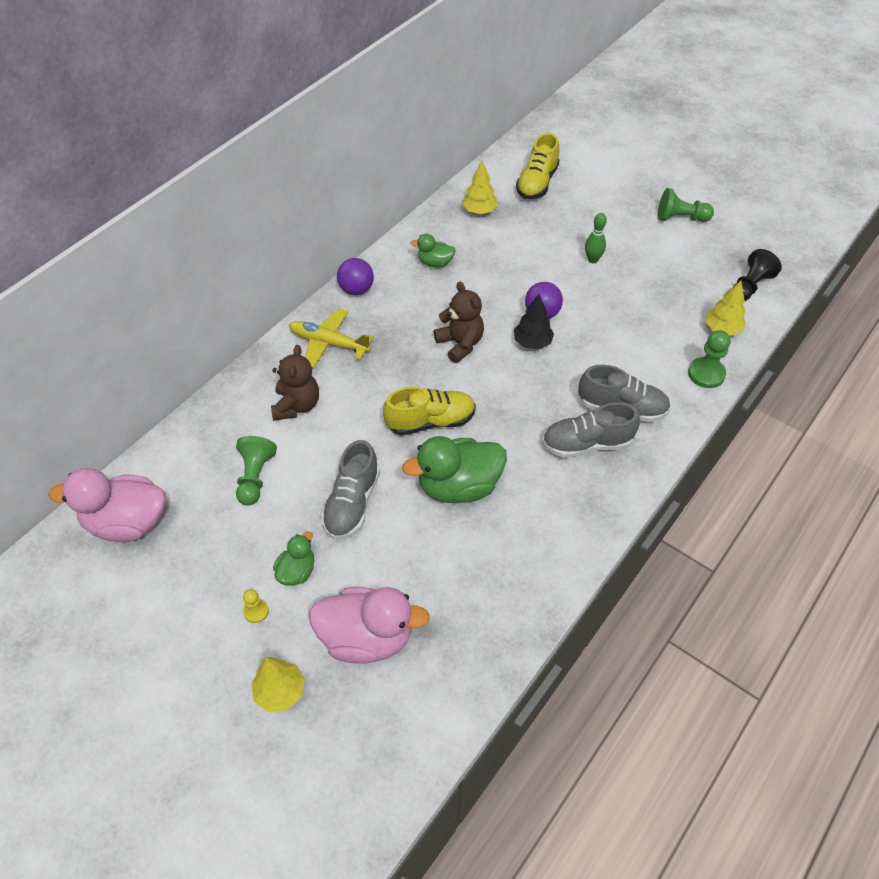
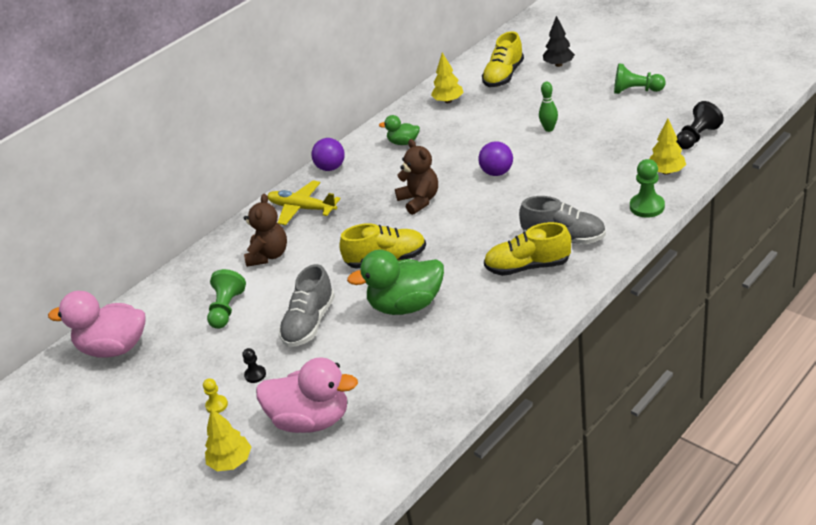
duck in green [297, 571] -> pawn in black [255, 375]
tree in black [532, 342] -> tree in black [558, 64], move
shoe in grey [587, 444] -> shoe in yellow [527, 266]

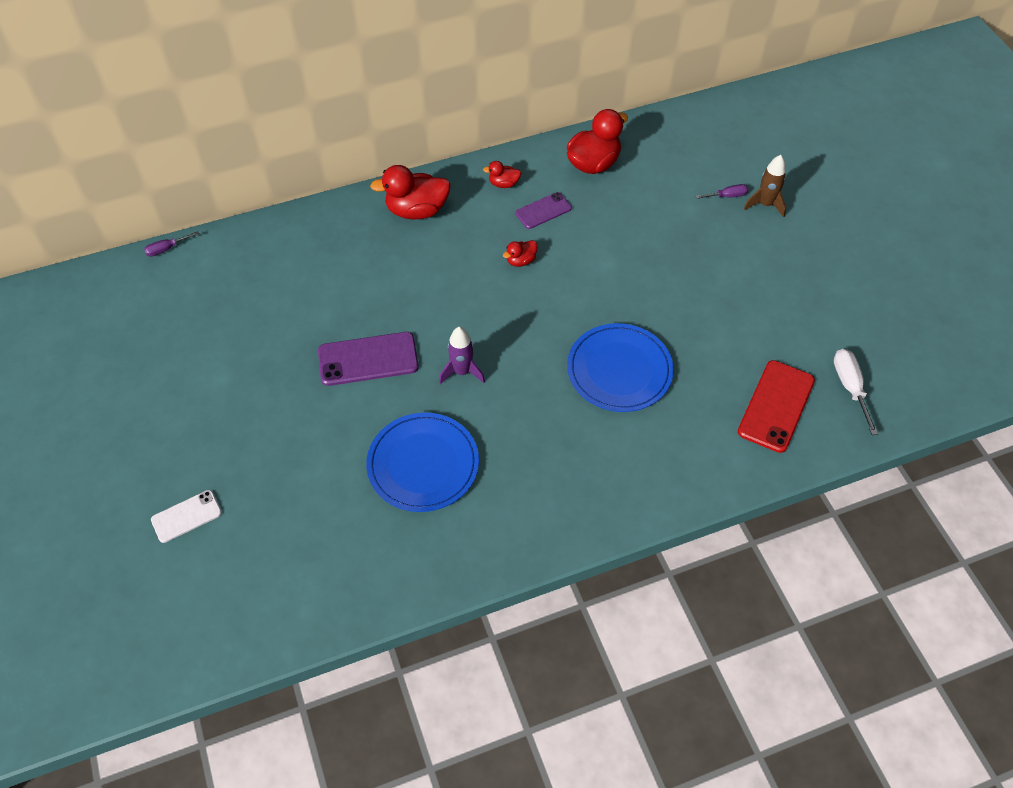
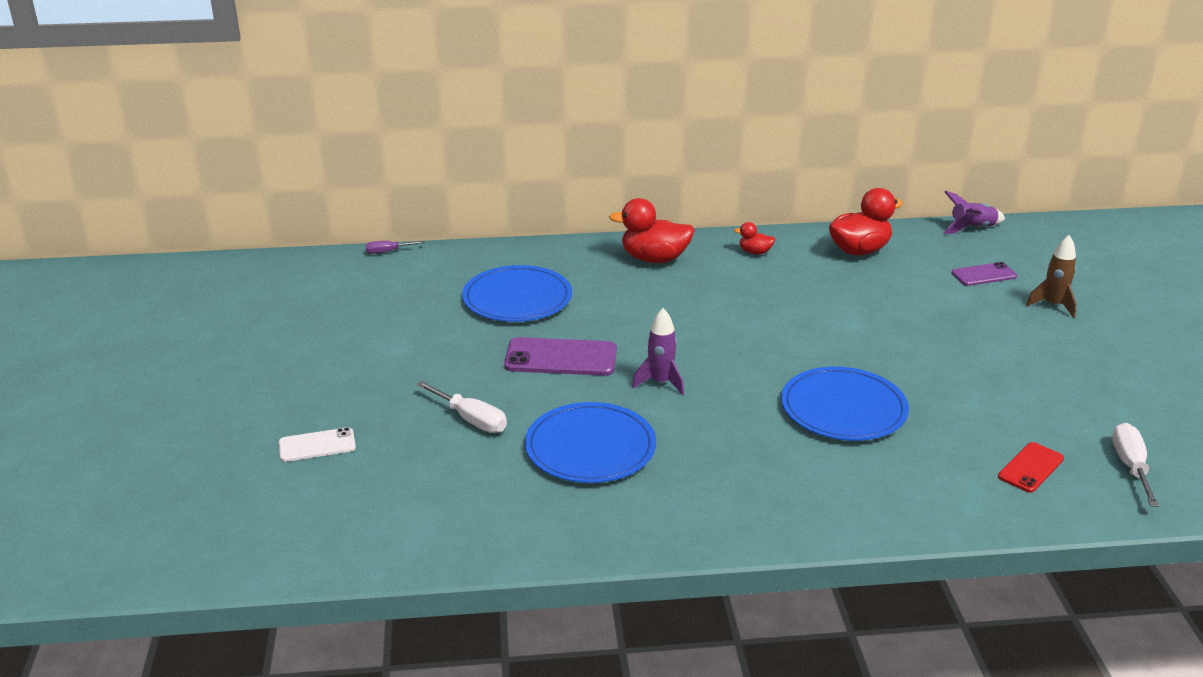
duck in red [521, 261] -> none
phone in purple [543, 211] -> phone in purple [984, 275], move
screwdriver in purple [727, 196] -> none
phone in red [776, 406] -> phone in red [1030, 468], x0.61
none -> screwdriver in white [471, 419]
none -> plate in blue [517, 298]
none -> rocket in purple [972, 228]

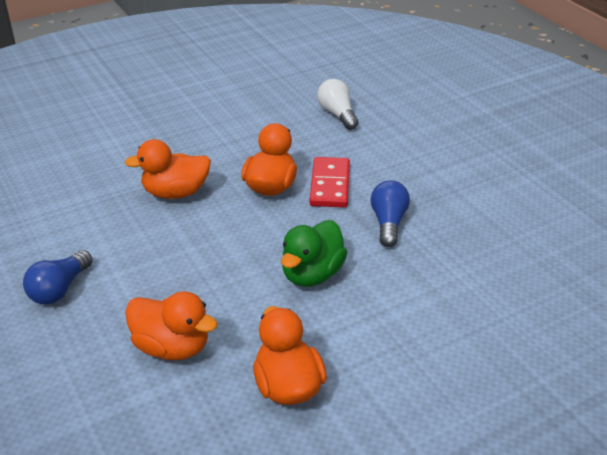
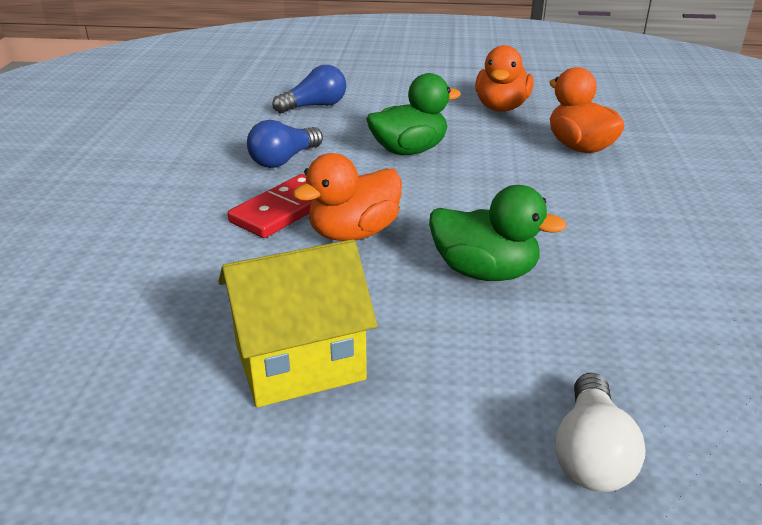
light bulb in blue [59, 289] -> light bulb in blue [315, 106], move
duck in orange [175, 193] -> duck in green [484, 272]
light bulb in white [337, 114] -> light bulb in white [591, 454], move
none -> house in yellow [299, 361]

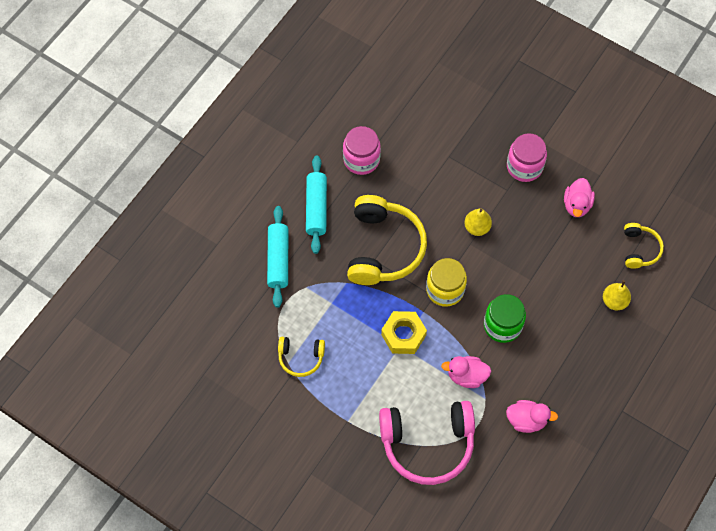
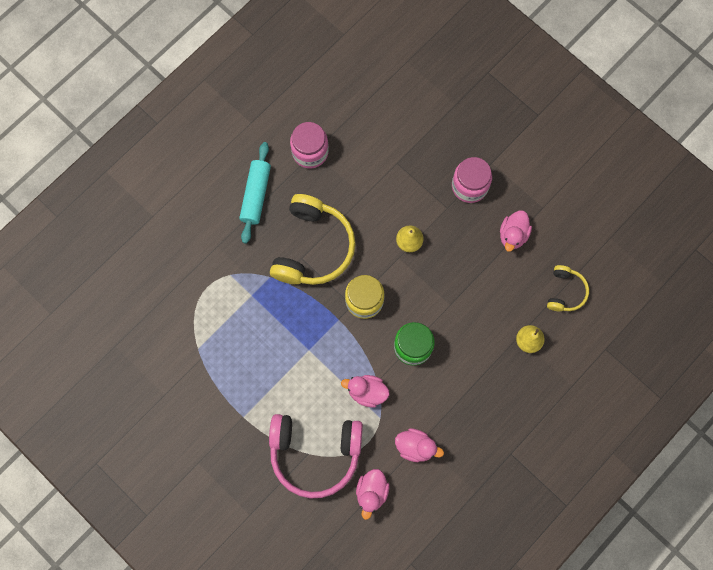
rolling pin in turquoise [278, 260] -> none
headphones in yellow [301, 358] -> none
nut in yellow [403, 335] -> none
none -> duck in pink [371, 492]

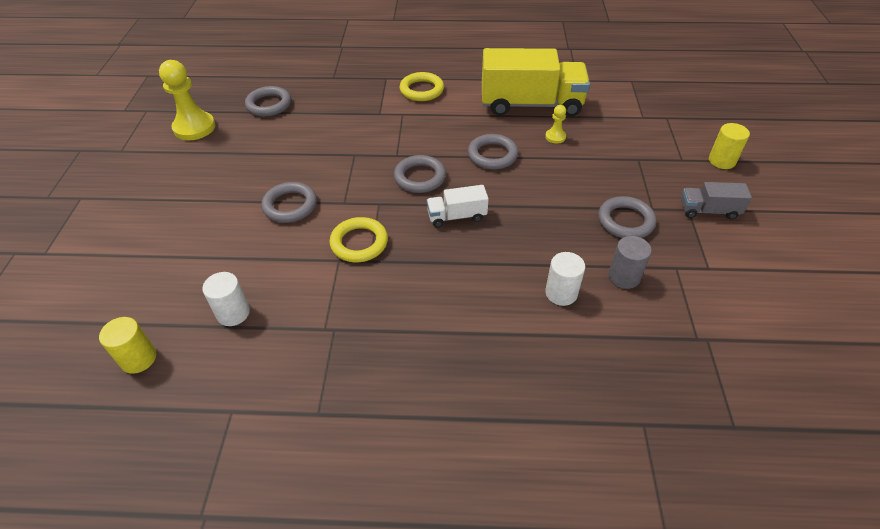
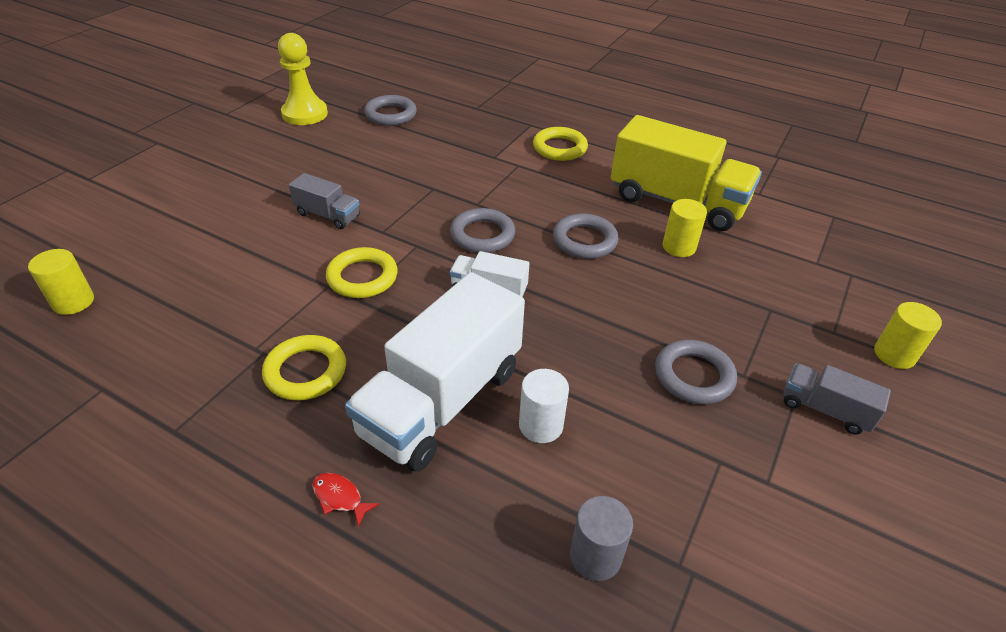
cylinder in white [233, 313] -> none
ring in grey [290, 205] -> truck in grey [327, 215]
pawn in yellow [555, 137] -> cylinder in yellow [679, 247]
cylinder in grey [624, 277] -> cylinder in grey [595, 556], move
none -> ring in yellow [305, 371]
none -> fish in red [340, 498]
none -> truck in white [441, 401]

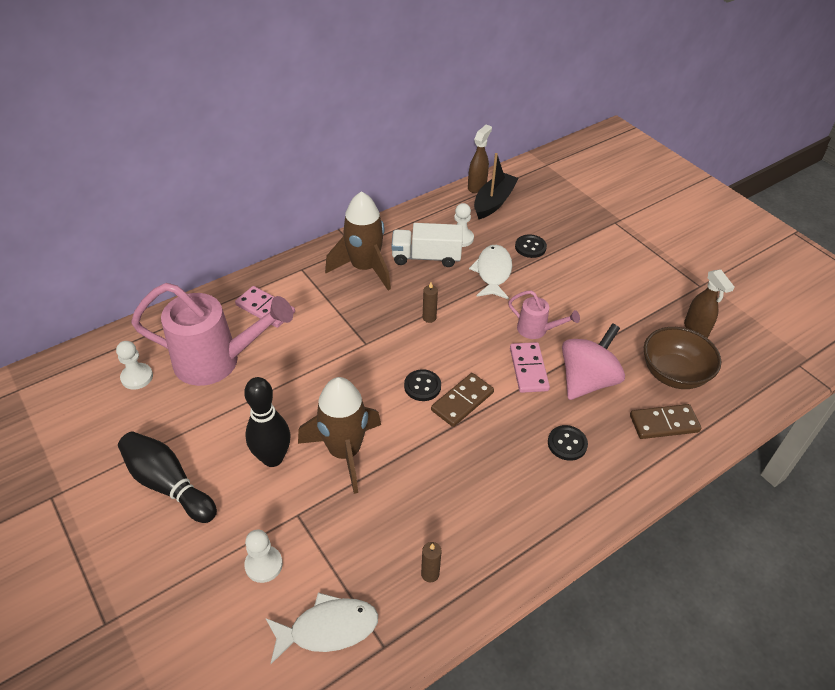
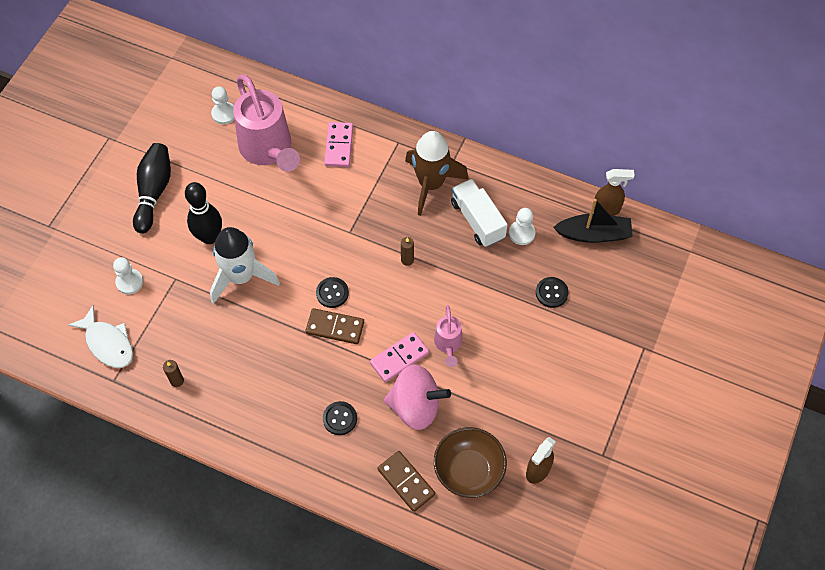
rocket in brown [345, 452] -> rocket in white [241, 277]
fish in white [493, 272] -> none

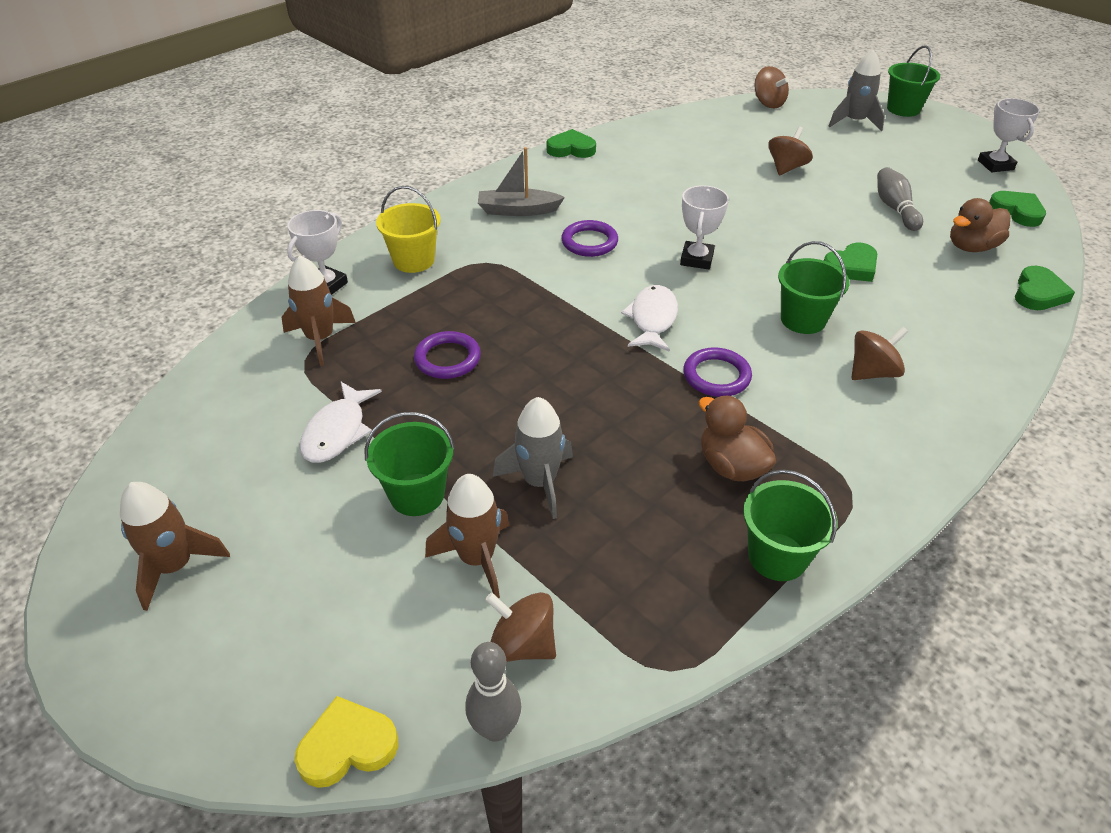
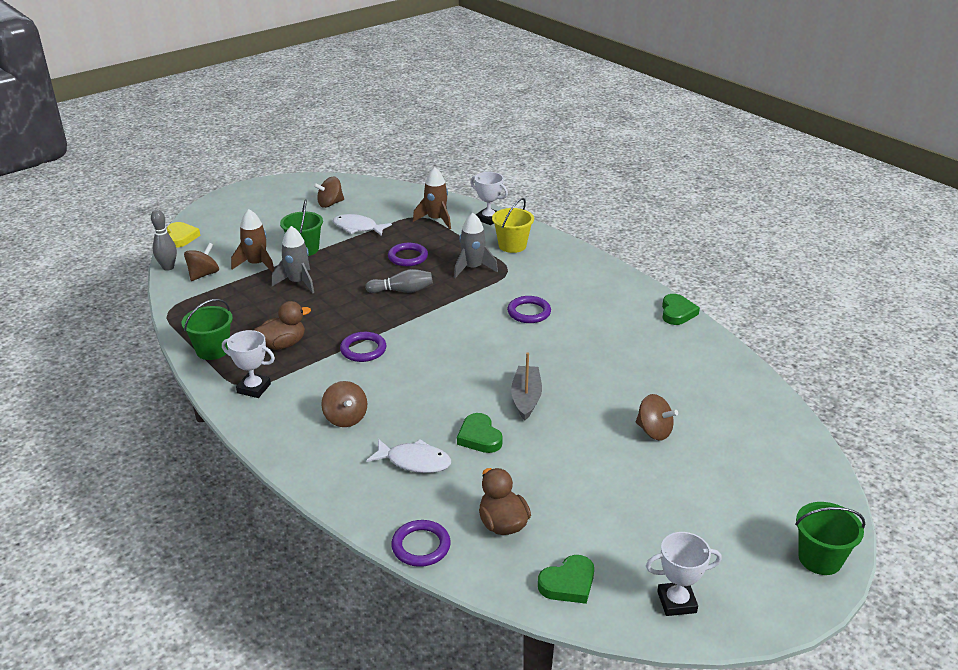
rocket in brown [175, 566] -> none
boat in grey [518, 210] -> boat in grey [526, 398], move
fish in white [652, 319] -> fish in white [414, 461], move
trophy in white [697, 259] -> trophy in white [254, 388], move
spinning top in brown [768, 103] -> spinning top in brown [330, 204], move
bucket in green [803, 319] -> none
rocket in grey [854, 122] -> rocket in grey [473, 268], move
bowling pin in grey [895, 208] -> bowling pin in grey [402, 291], move
heart in green [1038, 293] -> ring in purple [421, 546]

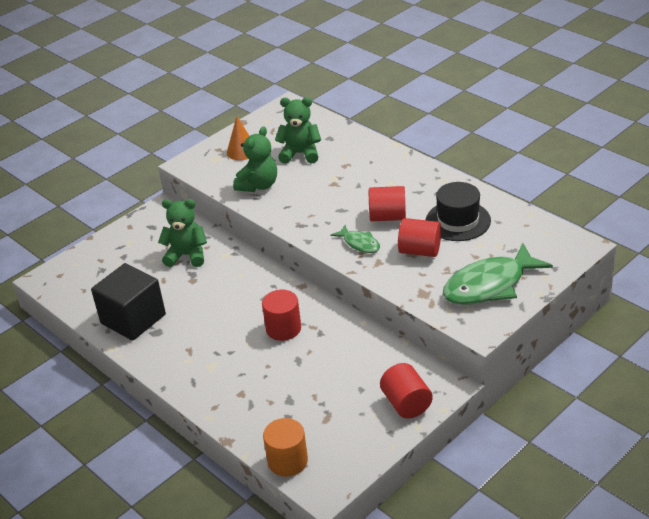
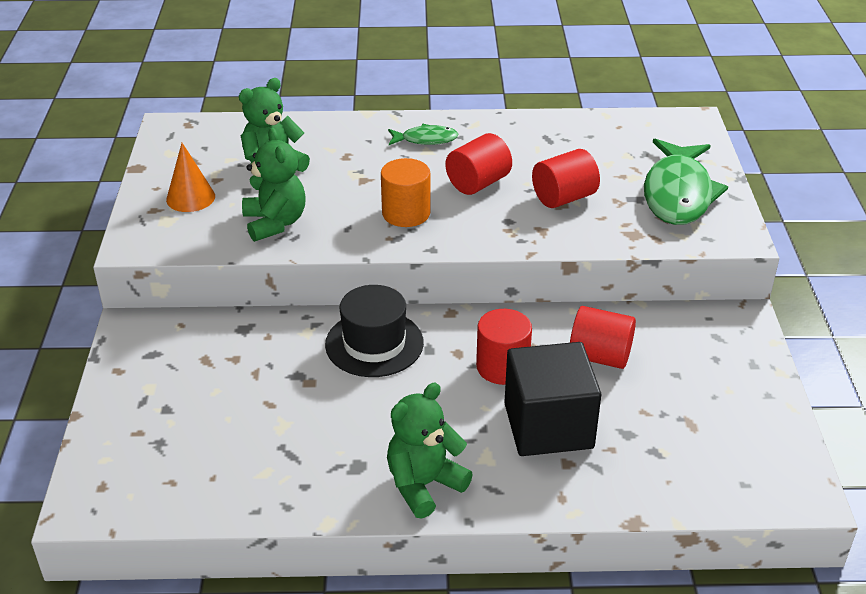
cube in black [133, 319] -> cube in black [548, 426], move
teddy bear in green [187, 255] -> teddy bear in green [424, 485], move
cylinder in orange [287, 461] -> cylinder in orange [406, 213], move
fish in green [359, 243] -> fish in green [426, 139], move
cylinder in red [406, 404] -> cylinder in red [600, 356], move
hat in black [458, 221] -> hat in black [374, 343], move

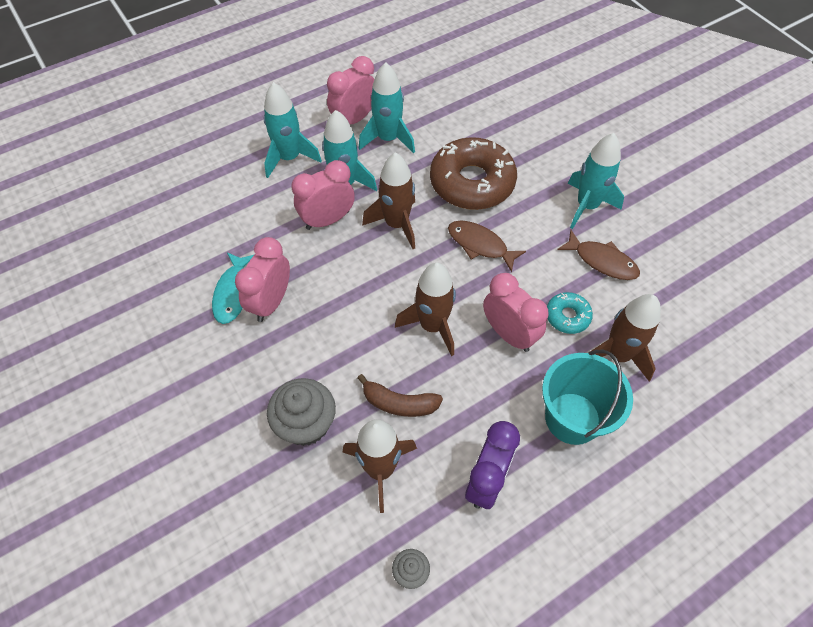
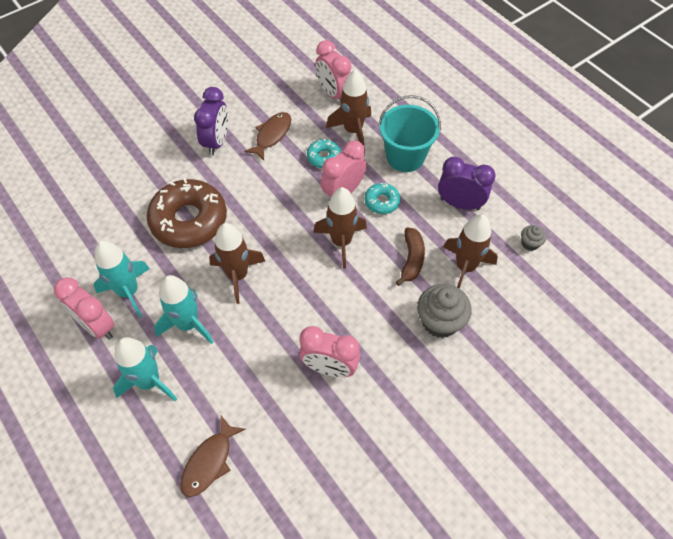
fish in turquoise [234, 293] -> none
clock in pink [327, 220] -> clock in pink [333, 94], move
fish in brown [480, 245] -> fish in brown [209, 462], move
rocket in turquoise [587, 206] -> clock in purple [217, 142]
none -> donut in turquoise [382, 202]

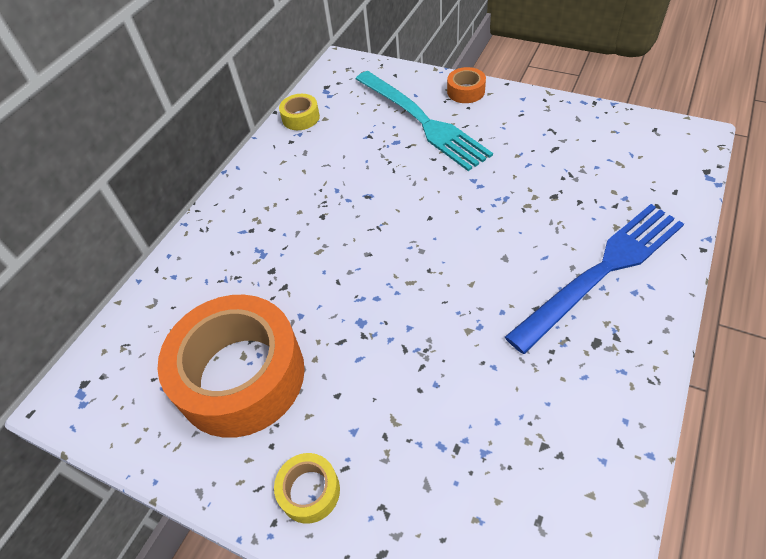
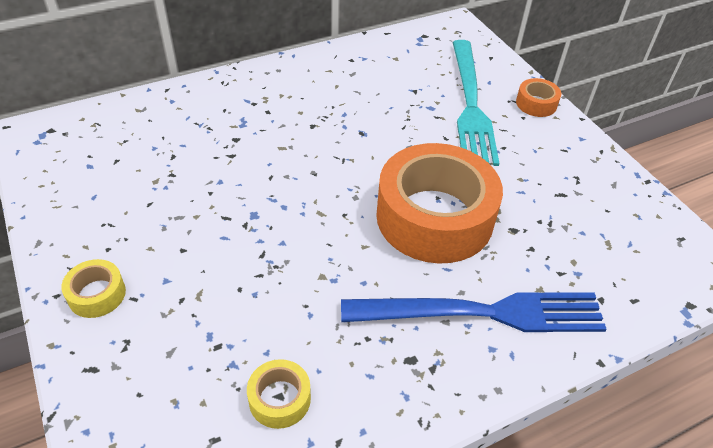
tape in orange [241, 376] -> tape in orange [434, 217], move
tape in yellow [301, 118] -> tape in yellow [279, 399], move

